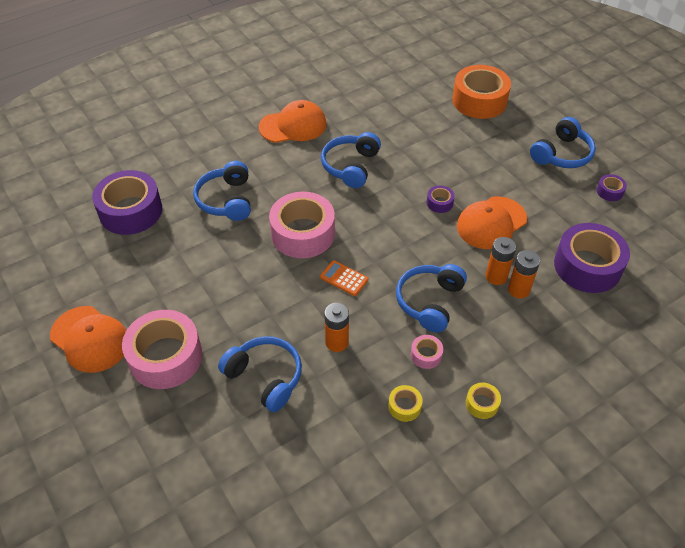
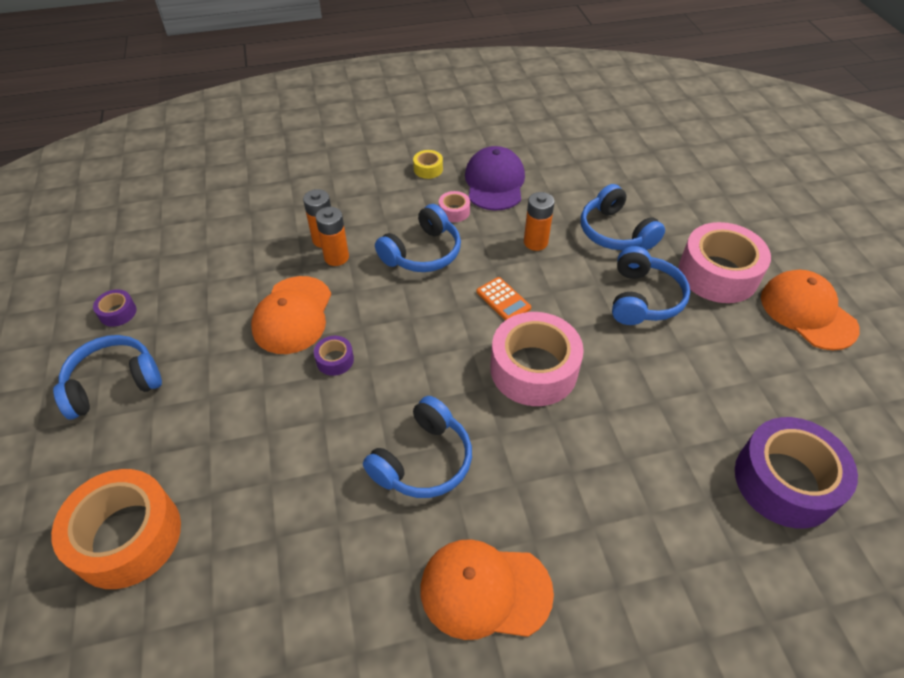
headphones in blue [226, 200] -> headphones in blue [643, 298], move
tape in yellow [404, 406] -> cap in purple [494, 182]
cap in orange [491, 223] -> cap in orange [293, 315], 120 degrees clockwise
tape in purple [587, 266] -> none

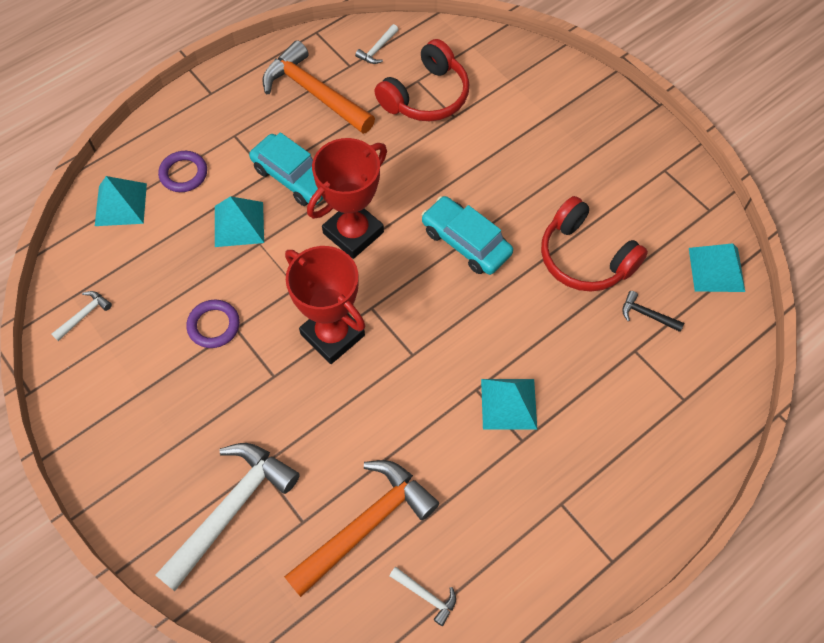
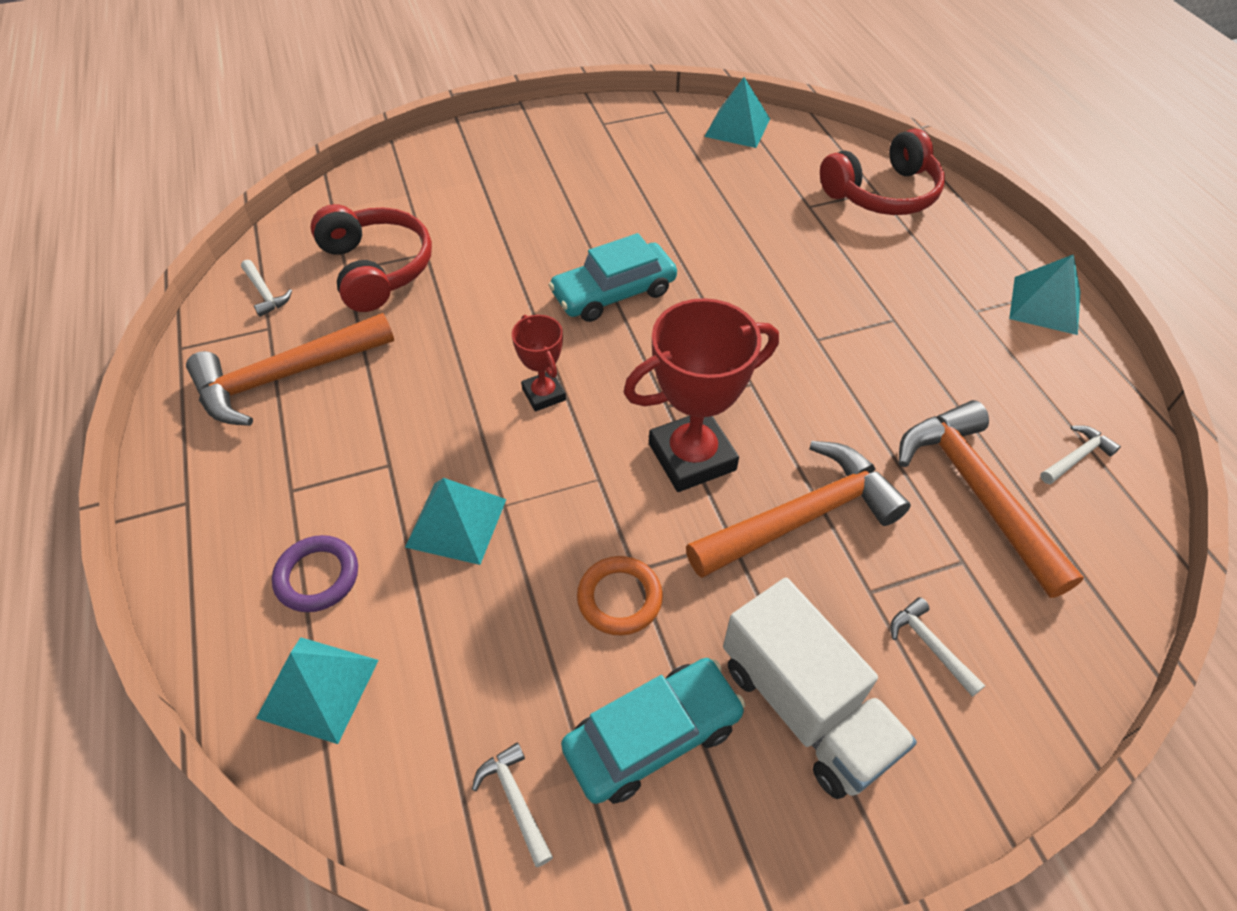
hammer in white [231, 509] -> hammer in white [930, 645], x0.43
ring in purple [214, 325] -> ring in orange [619, 598]
car in turquoise [294, 177] -> car in turquoise [652, 736], move
trophy in red [353, 233] -> trophy in red [544, 394], x0.54
pyramid in turquoise [509, 404] -> pyramid in turquoise [1045, 305], move
headphones in red [585, 257] -> headphones in red [882, 193], move
hammer in black [647, 315] -> none
none -> hammer in orange [802, 517]
none -> truck in white [805, 707]

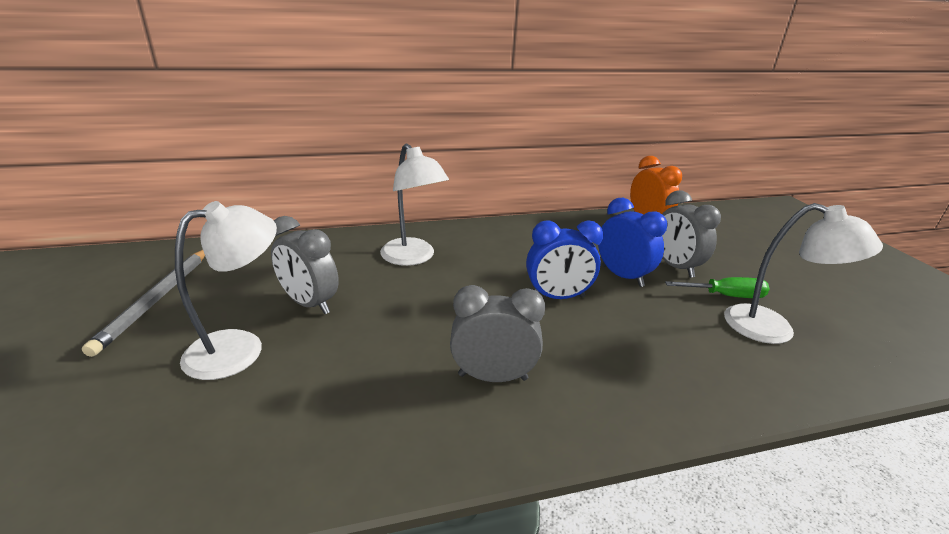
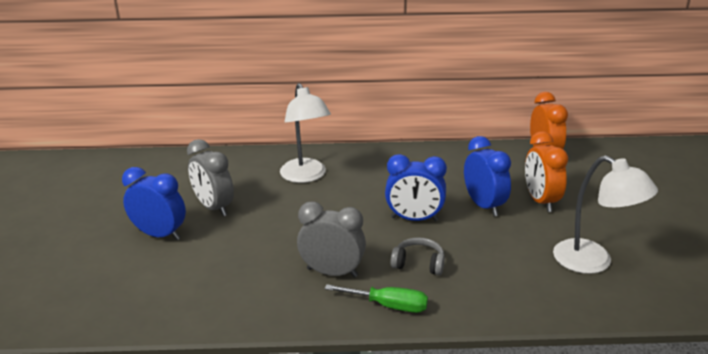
pencil in grey [156, 300] -> none
lamp in white [240, 347] -> clock in blue [159, 235]
clock in grey [675, 266] -> clock in orange [540, 201]
screwdriver in green [725, 296] -> screwdriver in green [388, 306], move
none -> headphones in grey [418, 264]

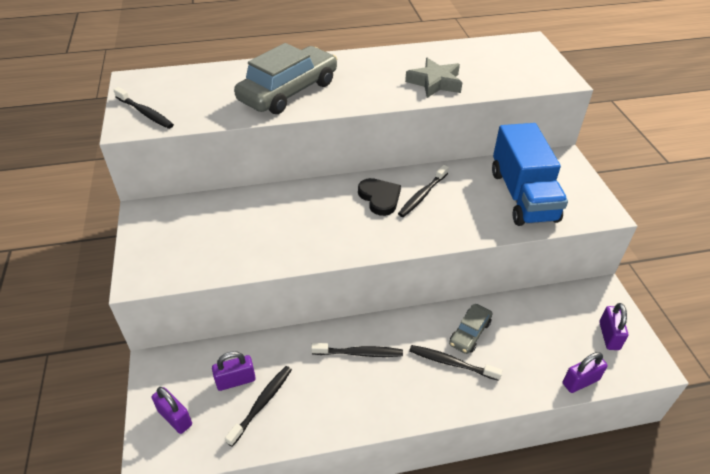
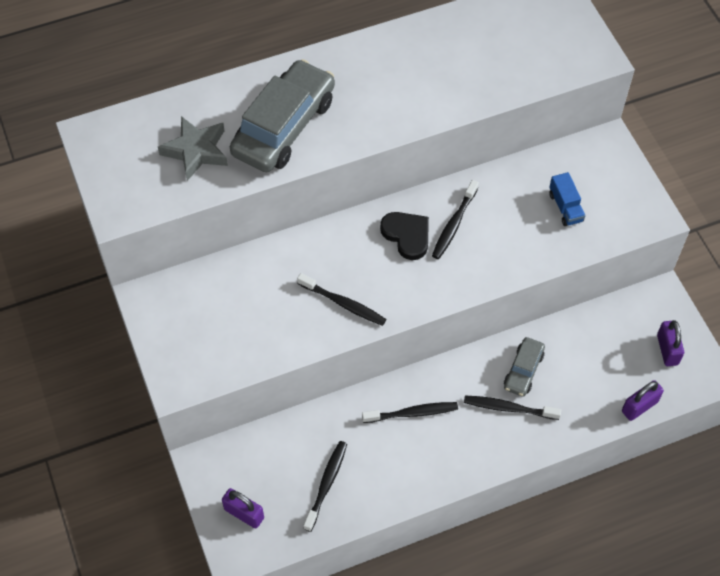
toothbrush in black [145, 113] -> toothbrush in black [343, 303], move
padlock in purple [236, 380] -> none
star in grey [435, 82] -> star in grey [196, 151], move
truck in blue [523, 196] -> truck in blue [565, 207], x0.43

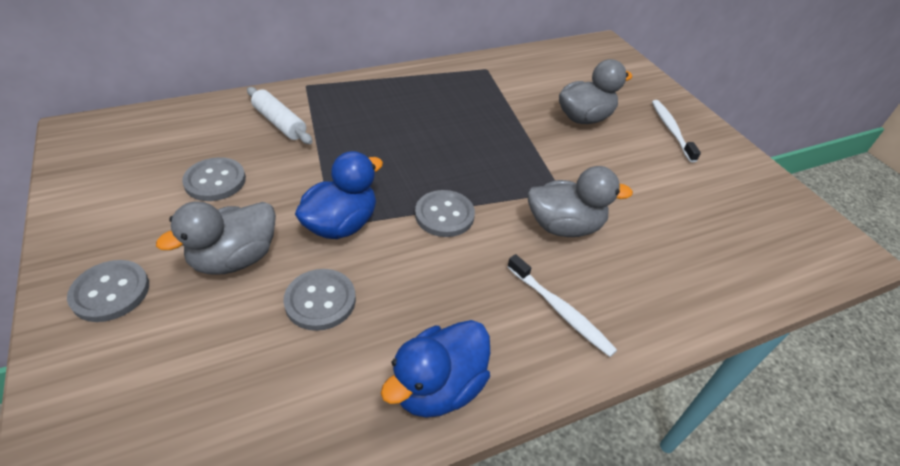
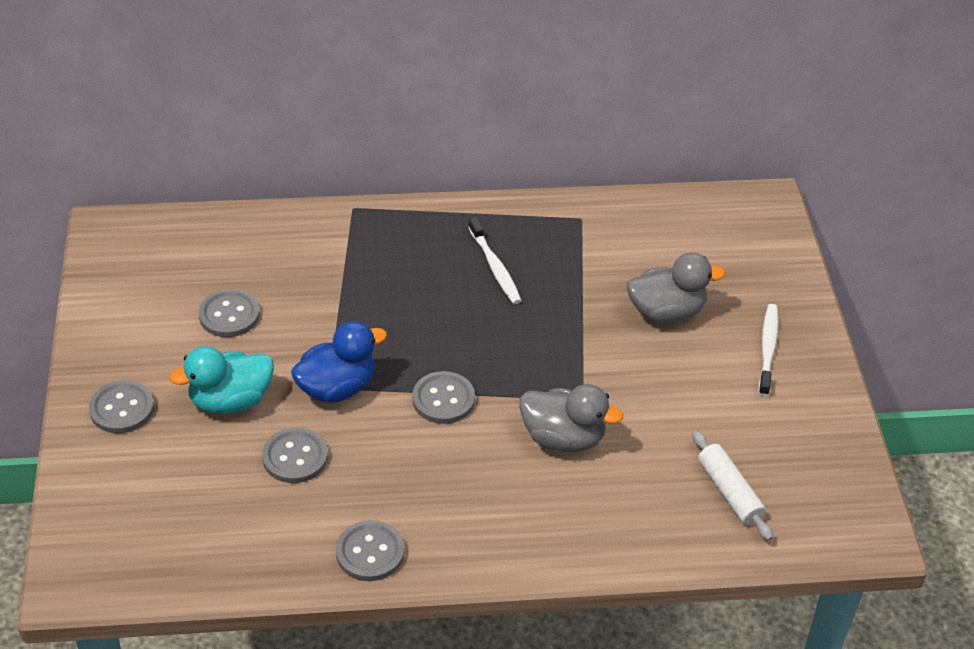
duck in grey [235, 258] -> duck in turquoise [230, 401]
rolling pin in white [279, 123] -> rolling pin in white [729, 492], move
duck in blue [438, 387] -> button in grey [370, 552]
toothbrush in white [560, 310] -> toothbrush in white [495, 267], move

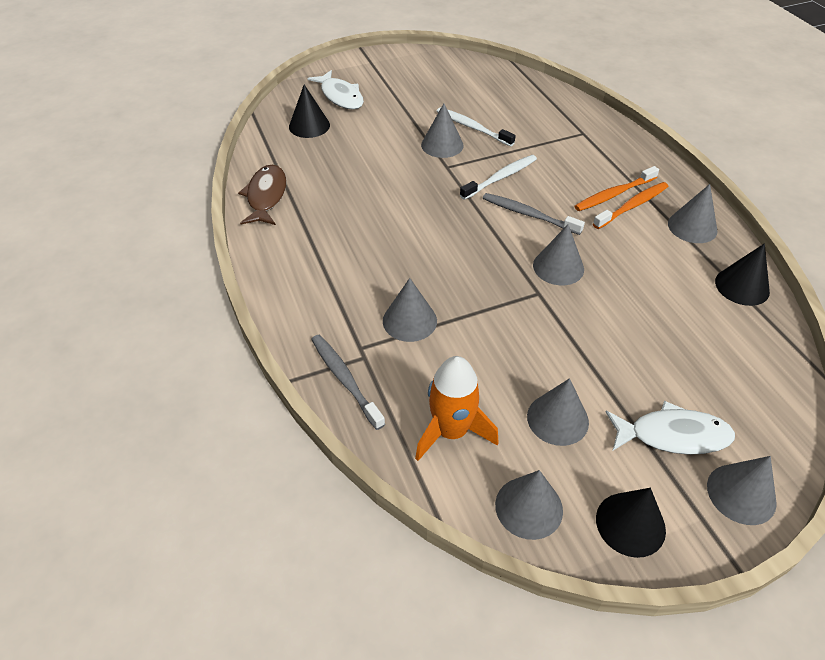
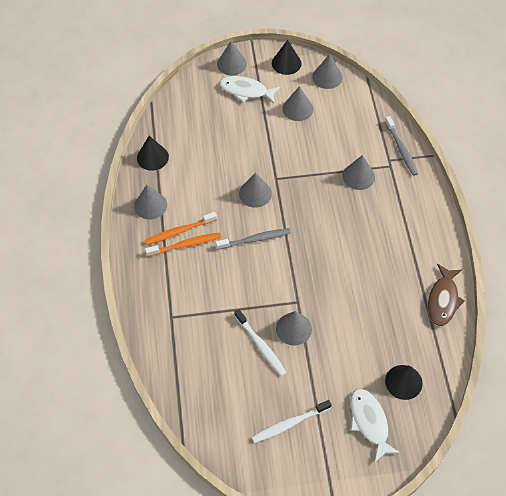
rocket in orange [451, 431] -> none
toothbrush in white [500, 178] -> toothbrush in white [290, 423], move
toothbrush in grey [529, 215] -> toothbrush in grey [255, 239], 60 degrees counterclockwise

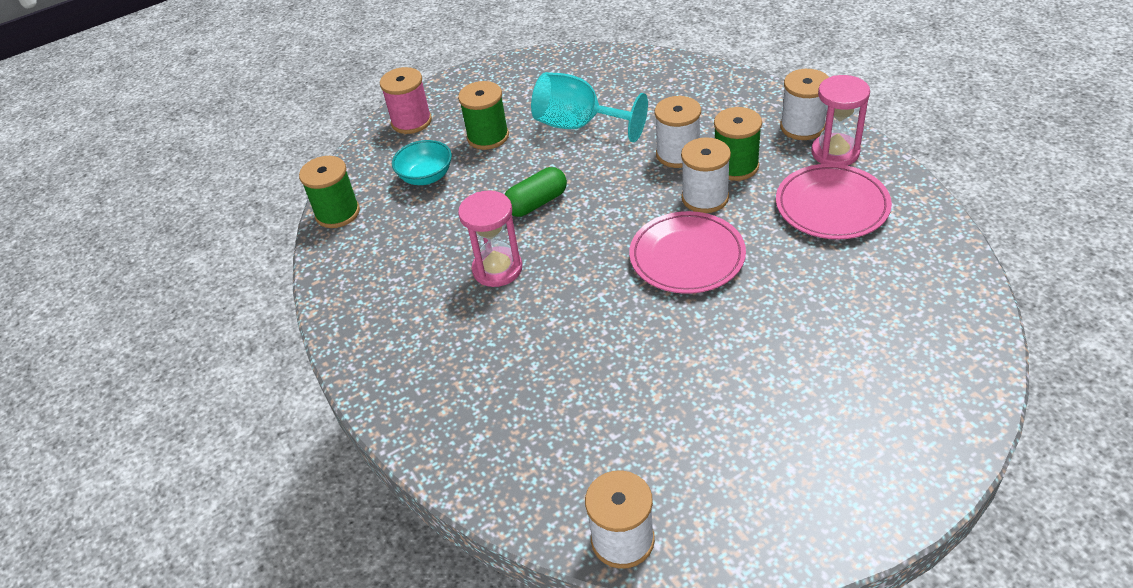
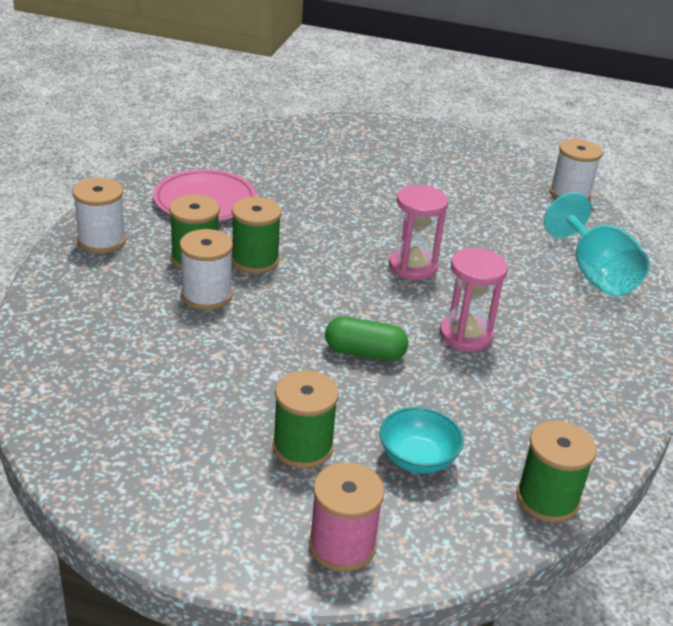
goblet in turquoise [579, 125] -> goblet in turquoise [595, 274], move
plate in pink [687, 256] -> none
spool in white [705, 198] -> spool in green [255, 260]
hourglass in pink [835, 152] -> hourglass in pink [413, 266], move

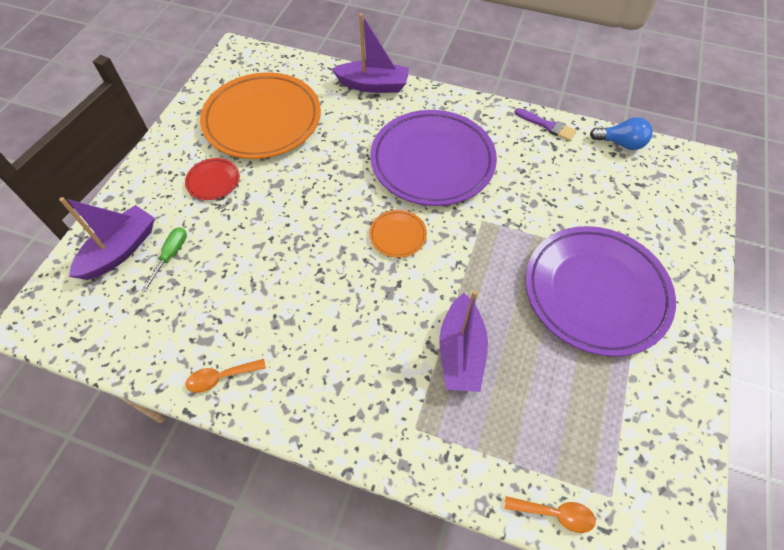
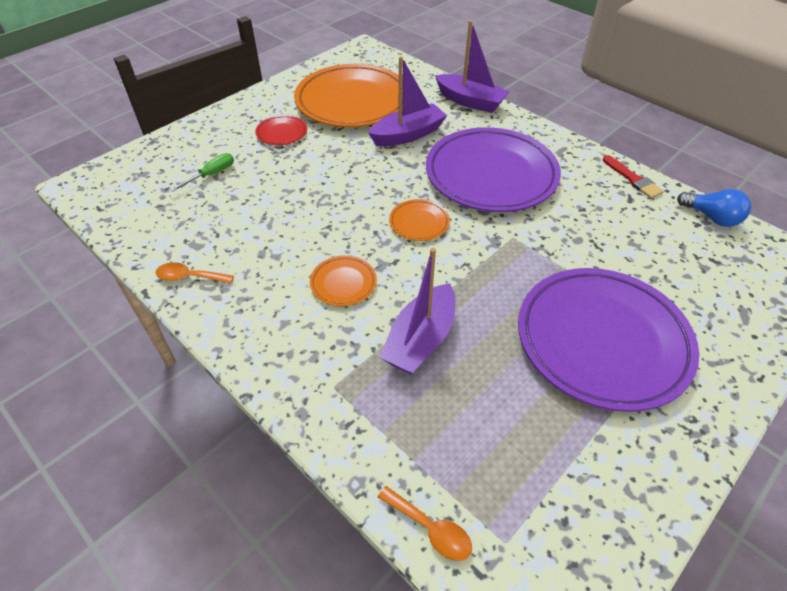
boat in purple [120, 250] -> boat in purple [408, 135], move
brush in purple [547, 126] -> brush in red [633, 179]
none -> plate in orange [343, 283]

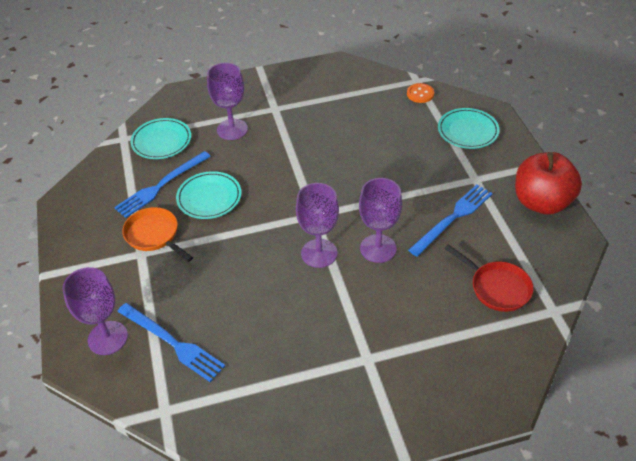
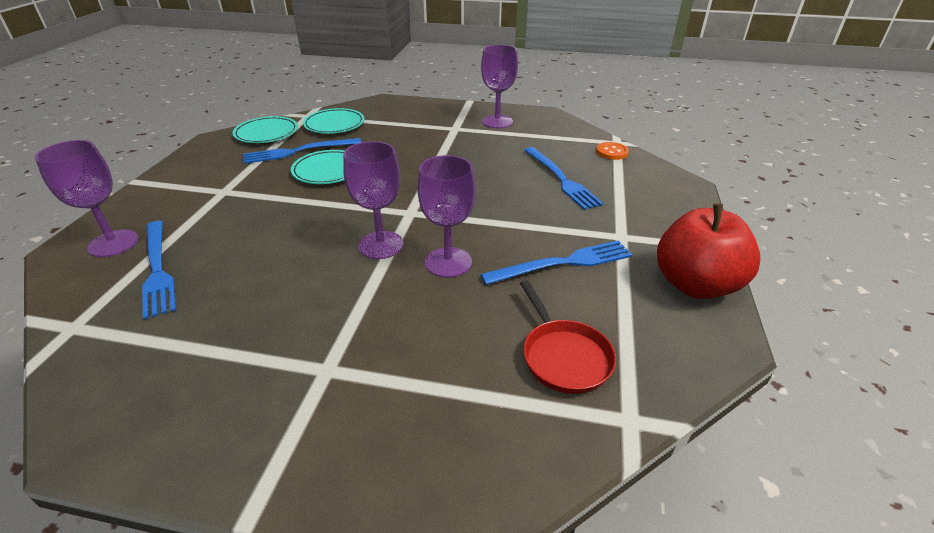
pan in orange [154, 235] -> none
goblet in purple [232, 129] -> goblet in purple [497, 122], move
plate in turquoise [467, 131] -> plate in turquoise [266, 133], move
none -> fork in blue [561, 179]

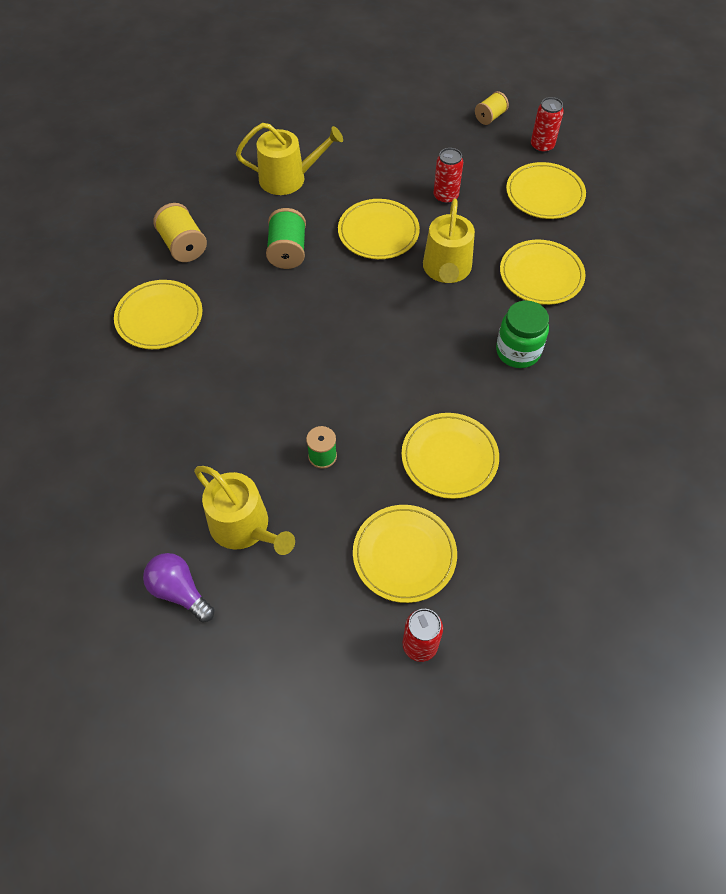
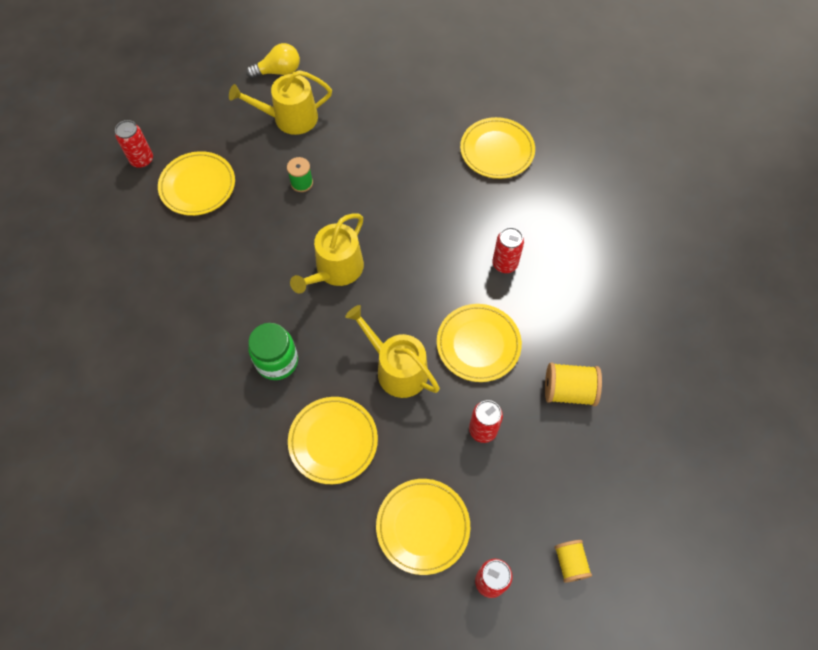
light bulb in purple [180, 591] -> light bulb in yellow [278, 71]
spool in yellow [183, 246] -> spool in yellow [568, 391], move
watering can in yellow [288, 178] -> watering can in yellow [336, 270], move
spool in green [287, 251] -> can in red [504, 264]
plate in yellow [449, 457] -> none

